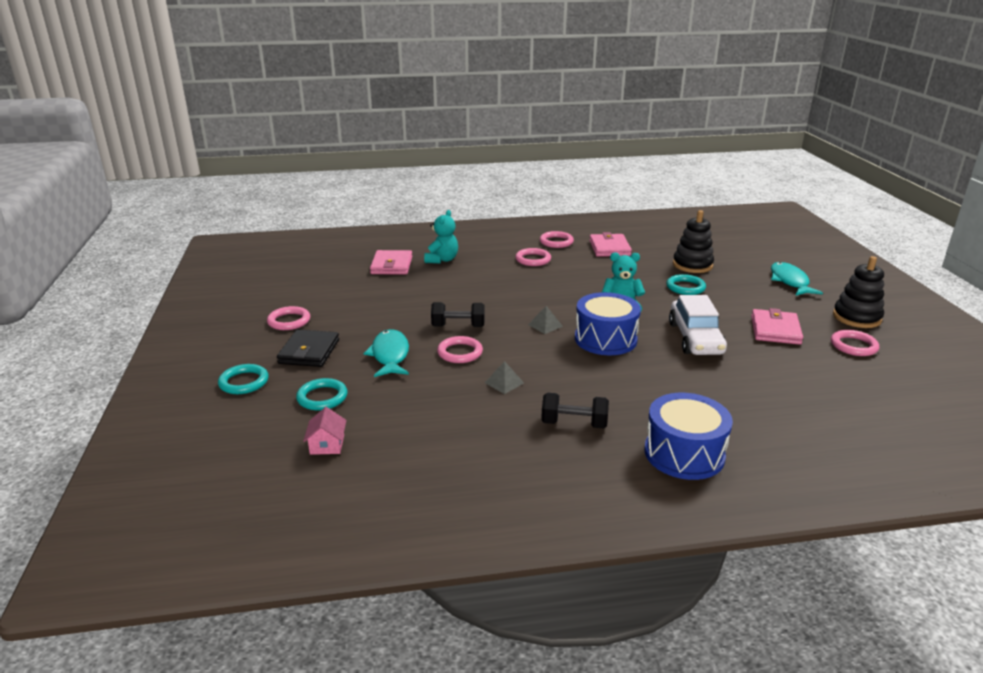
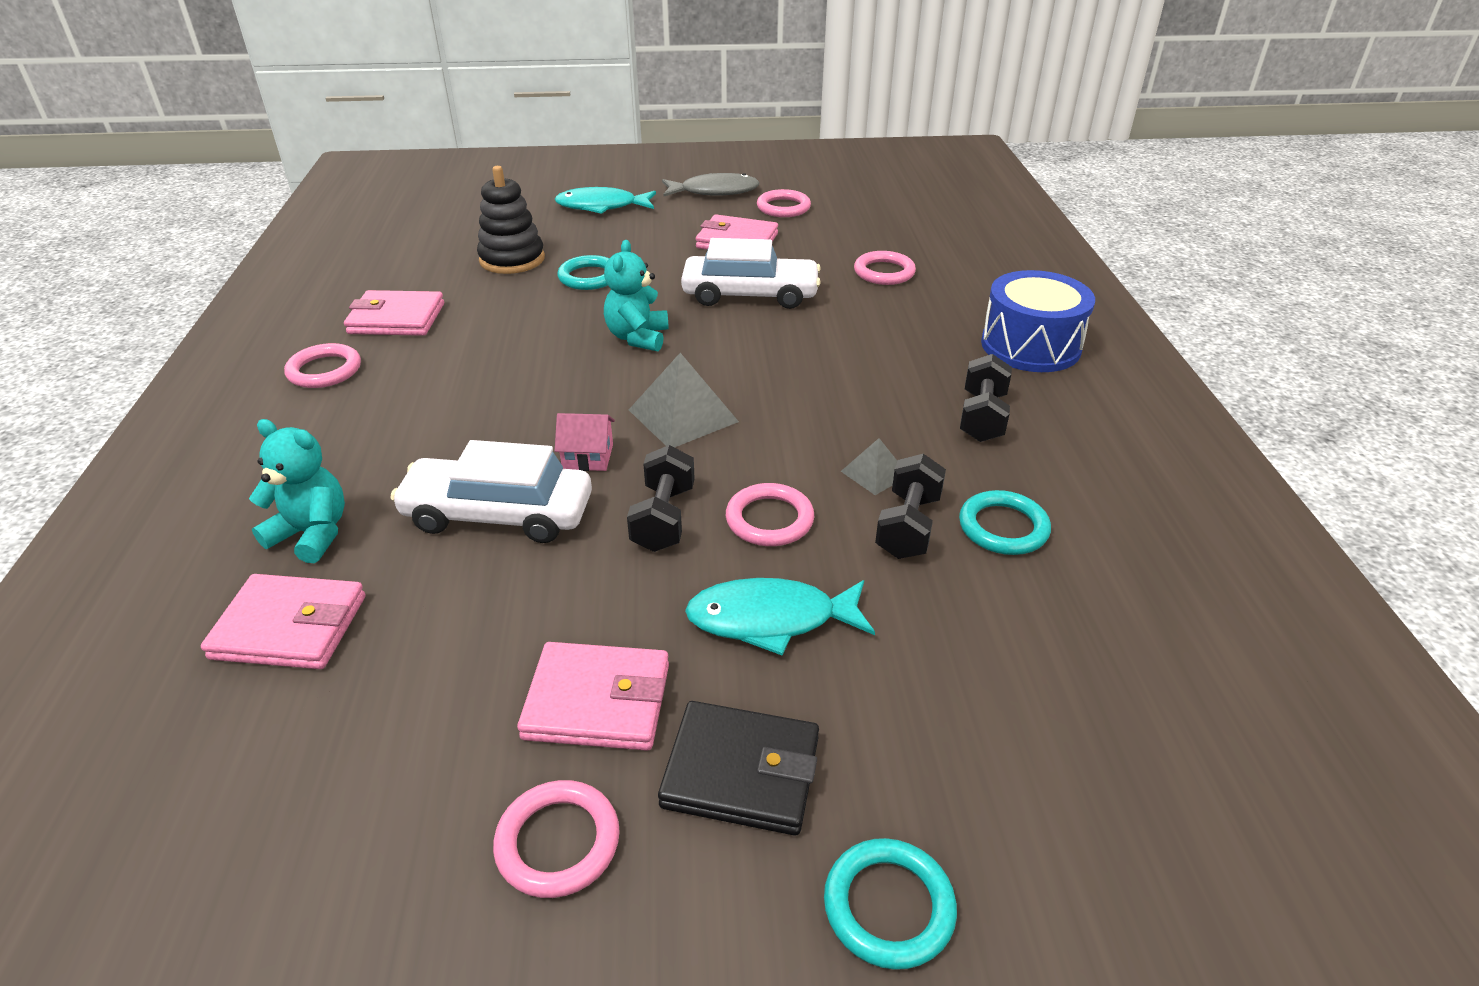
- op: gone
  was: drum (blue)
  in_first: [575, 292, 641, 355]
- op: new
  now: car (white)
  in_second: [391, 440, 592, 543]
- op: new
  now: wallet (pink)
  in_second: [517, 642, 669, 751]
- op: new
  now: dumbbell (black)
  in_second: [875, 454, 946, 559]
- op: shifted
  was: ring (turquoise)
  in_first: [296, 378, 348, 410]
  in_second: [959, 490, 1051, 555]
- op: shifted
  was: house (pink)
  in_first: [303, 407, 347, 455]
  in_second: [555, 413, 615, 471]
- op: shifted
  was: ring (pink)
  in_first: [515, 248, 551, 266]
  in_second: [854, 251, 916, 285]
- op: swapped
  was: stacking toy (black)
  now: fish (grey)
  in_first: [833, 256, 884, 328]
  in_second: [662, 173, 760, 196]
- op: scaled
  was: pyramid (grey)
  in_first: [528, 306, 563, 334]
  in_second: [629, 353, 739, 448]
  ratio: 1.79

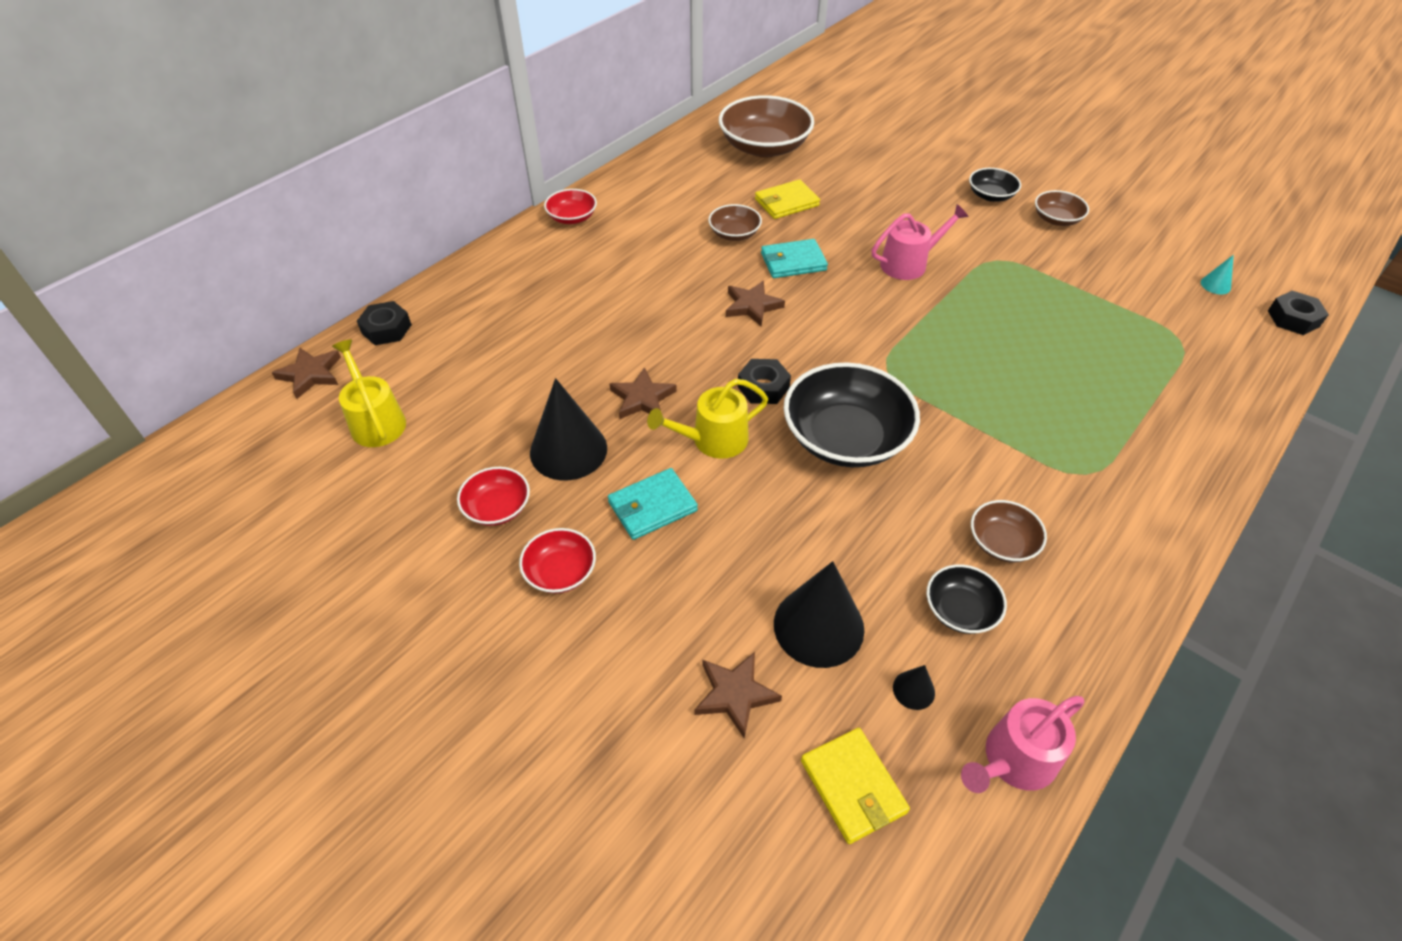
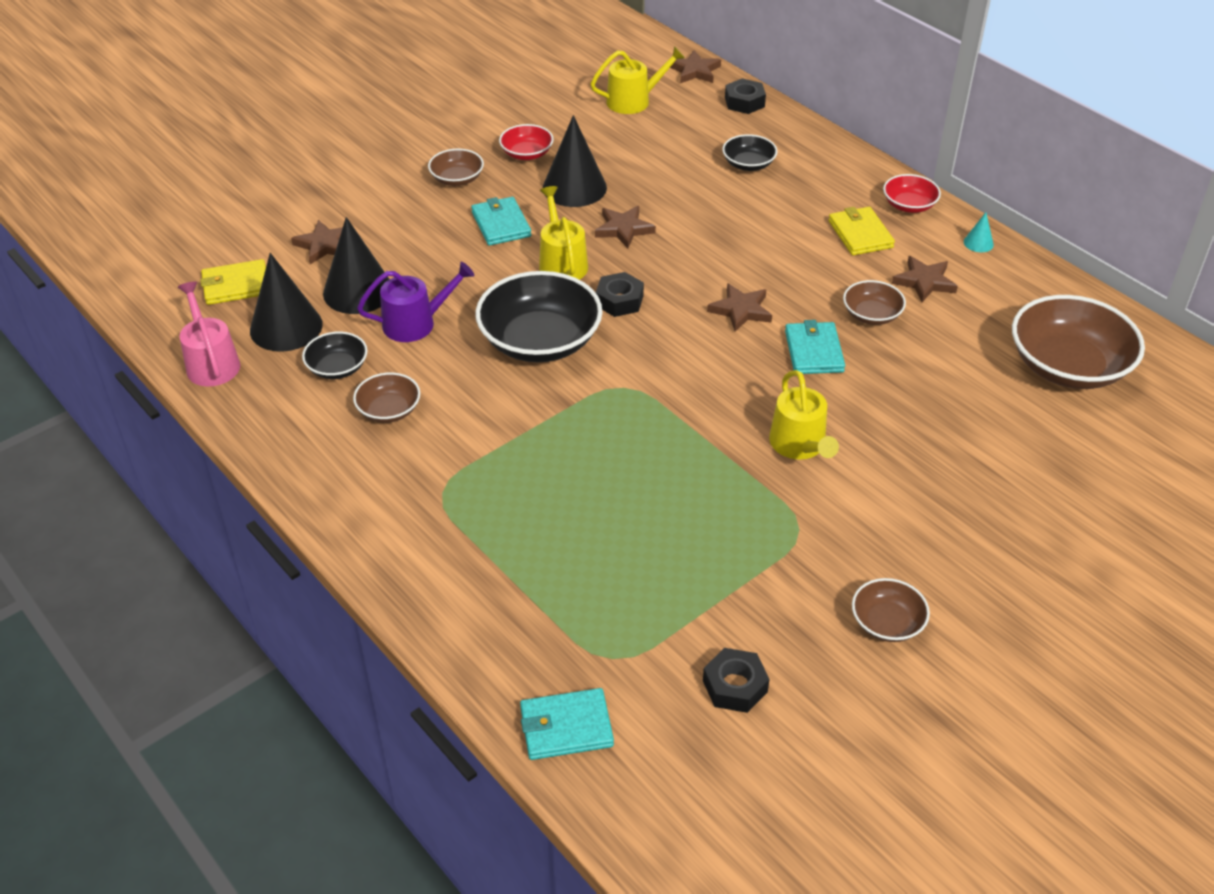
- op: new
  now: watering can (purple)
  in_second: [357, 262, 474, 342]
- op: new
  now: wallet (turquoise)
  in_second: [520, 688, 614, 760]
- op: new
  now: star (brown)
  in_second: [892, 256, 958, 302]
- op: shifted
  was: wallet (yellow)
  in_first: [755, 179, 820, 219]
  in_second: [829, 207, 895, 255]
- op: shifted
  was: bowl (black)
  in_first: [969, 168, 1021, 202]
  in_second: [722, 134, 778, 171]
- op: shifted
  was: cone (turquoise)
  in_first: [1201, 255, 1234, 295]
  in_second: [964, 212, 994, 252]
- op: shifted
  was: nut (black)
  in_first: [1268, 291, 1329, 335]
  in_second: [703, 648, 770, 713]
- op: repainted
  was: bowl (red)
  now: bowl (brown)
  in_first: [519, 528, 596, 593]
  in_second: [428, 149, 484, 186]
- op: repainted
  was: watering can (pink)
  now: watering can (yellow)
  in_first: [872, 204, 969, 280]
  in_second: [769, 370, 839, 460]
- op: scaled
  was: cone (black)
  in_first: [893, 665, 935, 710]
  in_second: [250, 253, 323, 352]
  ratio: 2.28

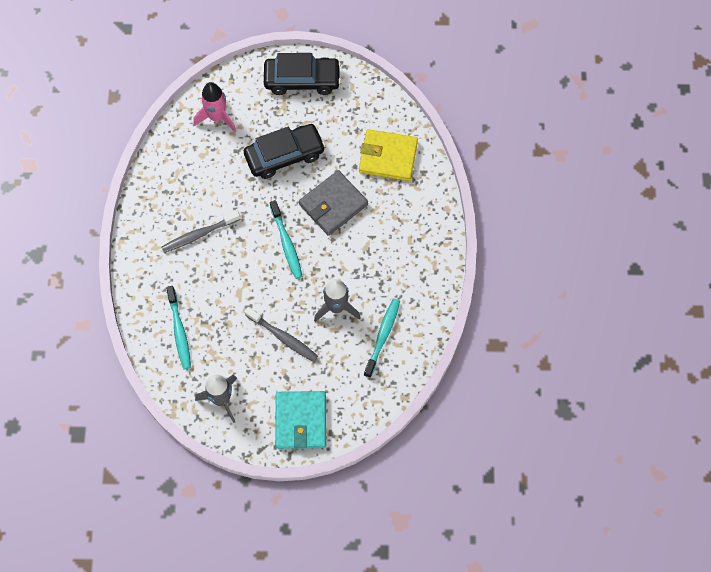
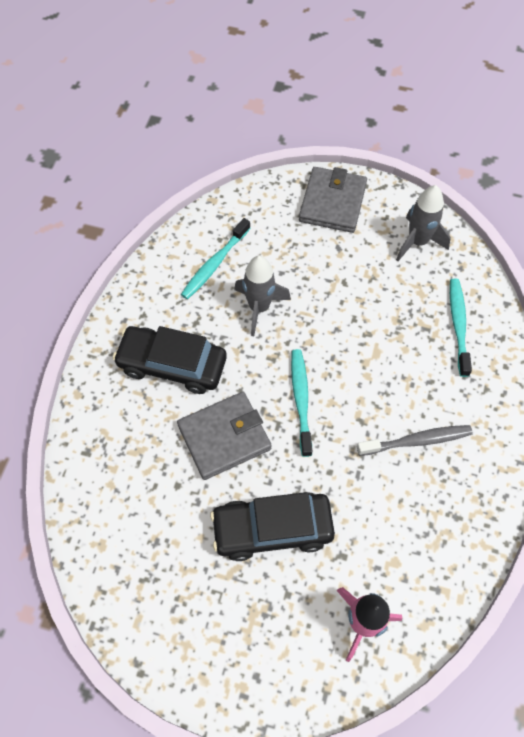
- op: gone
  was: toothbrush (grey)
  in_first: [244, 307, 318, 362]
- op: gone
  was: wallet (yellow)
  in_first: [359, 129, 418, 181]
- op: shifted
  was: car (black)
  in_first: [264, 53, 341, 95]
  in_second: [113, 326, 227, 394]
- op: repainted
  was: wallet (turquoise)
  now: wallet (grey)
  in_first: [275, 391, 326, 449]
  in_second: [299, 167, 367, 233]

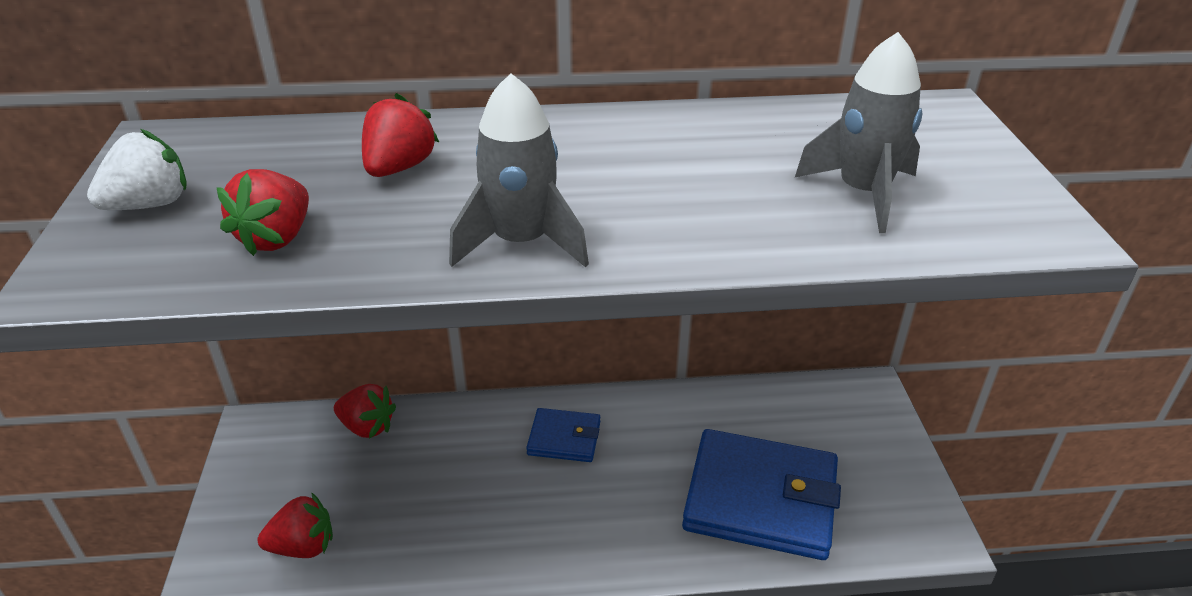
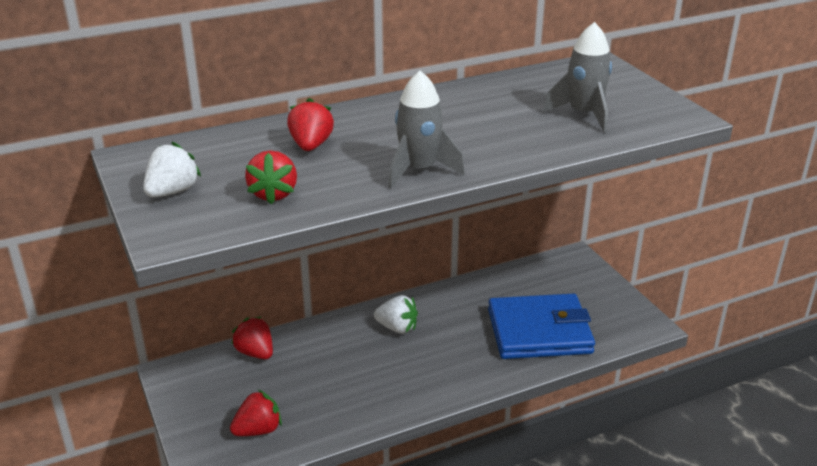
- op: swapped
  was: wallet (blue)
  now: strawberry (white)
  in_first: [526, 408, 600, 462]
  in_second: [374, 295, 418, 334]
- op: rotated
  was: strawberry (red)
  in_first: [334, 384, 396, 439]
  in_second: [231, 317, 273, 359]
  clockwise: -135

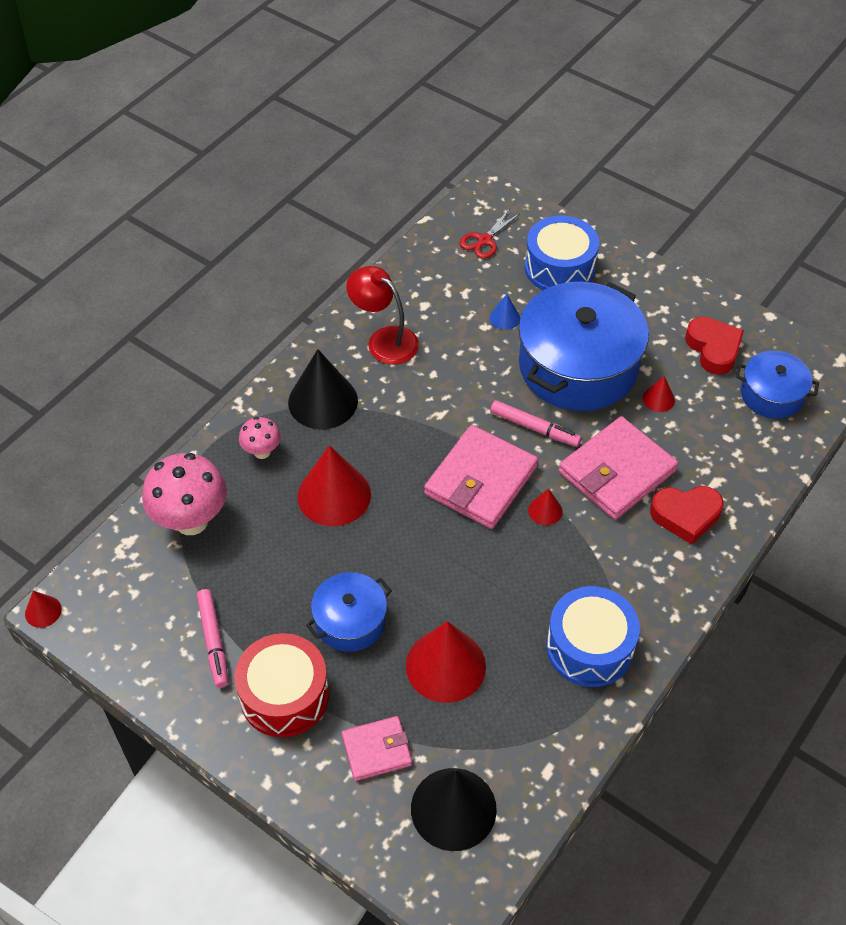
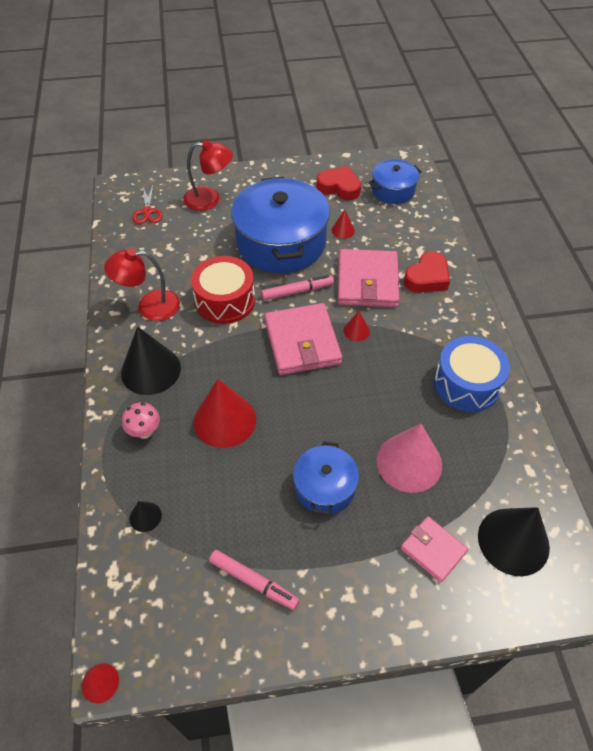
- op: gone
  was: cone (blue)
  in_first: [490, 294, 520, 330]
- op: shifted
  was: drum (red)
  in_first: [235, 633, 329, 737]
  in_second: [191, 256, 255, 324]
- op: swapped
  was: mushroom (pink)
  now: cone (black)
  in_first: [142, 453, 227, 535]
  in_second: [130, 501, 162, 532]
- op: swapped
  was: drum (blue)
  now: lamp (red)
  in_first: [525, 215, 599, 290]
  in_second: [183, 140, 233, 211]
- op: repainted
  was: cone (red)
  now: cone (pink)
  in_first: [406, 621, 486, 703]
  in_second: [377, 424, 442, 493]
- op: rotated
  was: wallet (pink)
  in_first: [341, 716, 412, 781]
  in_second: [401, 516, 468, 583]
  clockwise: -75

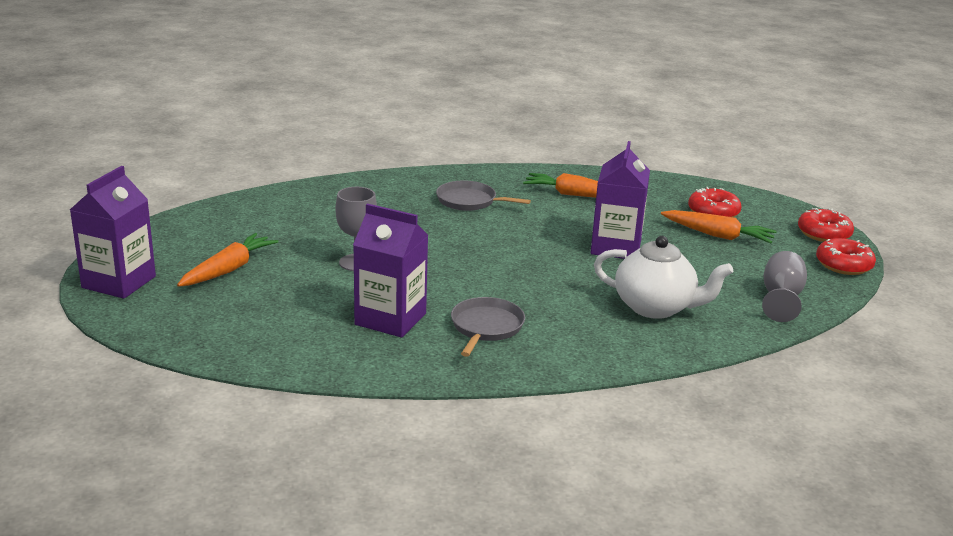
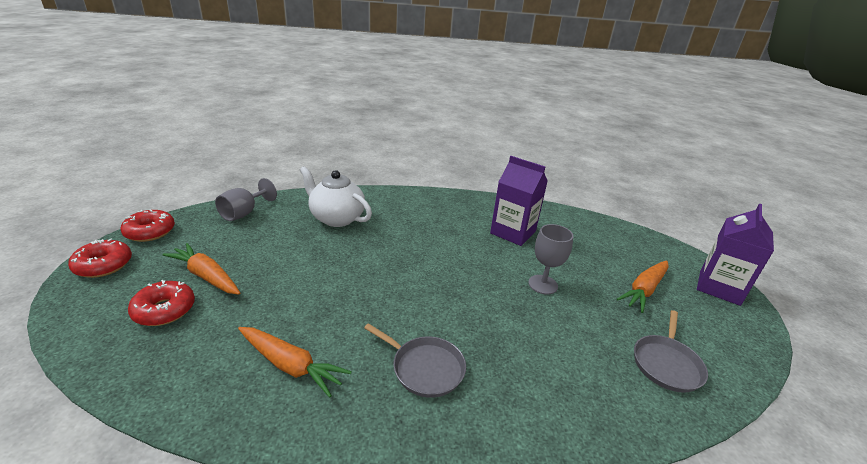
- op: gone
  was: carton (purple)
  in_first: [591, 141, 650, 259]
- op: shifted
  was: pan (grey)
  in_first: [451, 297, 525, 357]
  in_second: [634, 310, 708, 393]

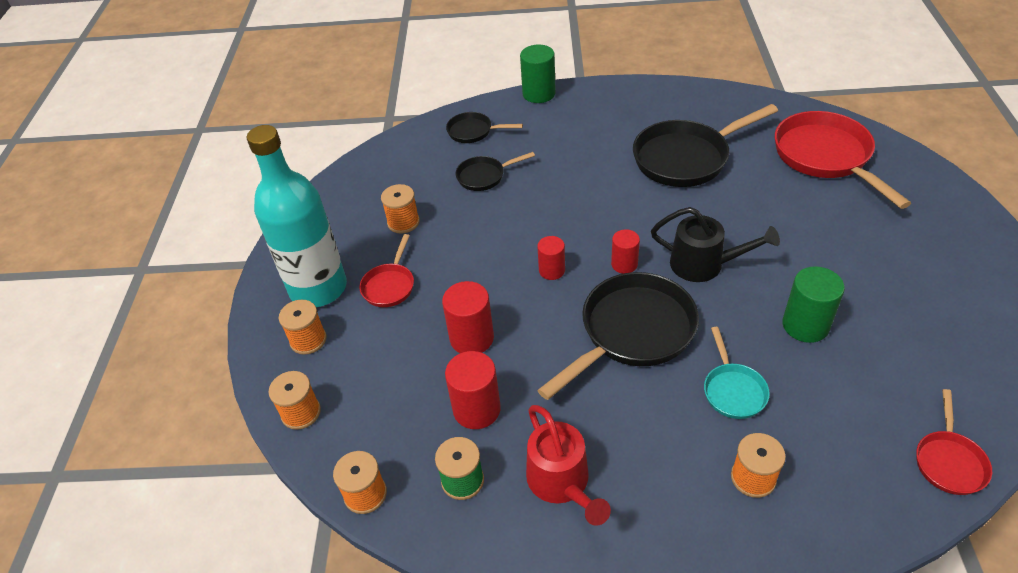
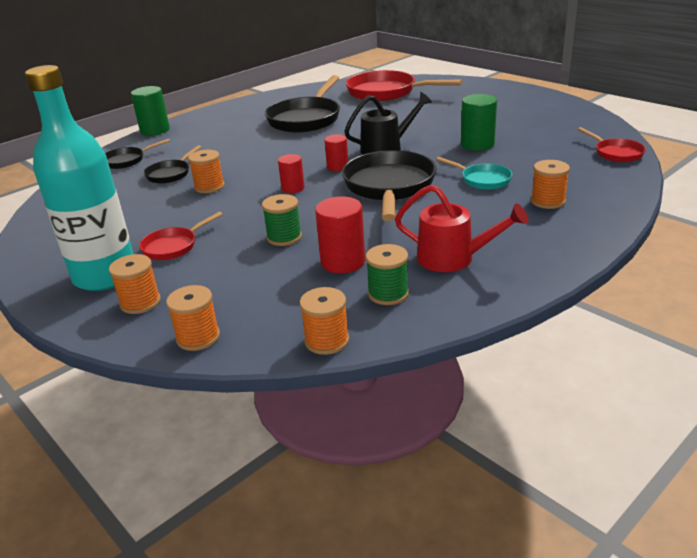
- op: shifted
  was: spool (orange)
  in_first: [381, 184, 420, 234]
  in_second: [188, 150, 225, 193]
- op: swapped
  was: cylinder (red)
  now: spool (green)
  in_first: [442, 281, 494, 353]
  in_second: [262, 194, 302, 246]
- op: rotated
  was: pan (red)
  in_first: [359, 234, 414, 307]
  in_second: [139, 212, 223, 260]
  clockwise: 75

